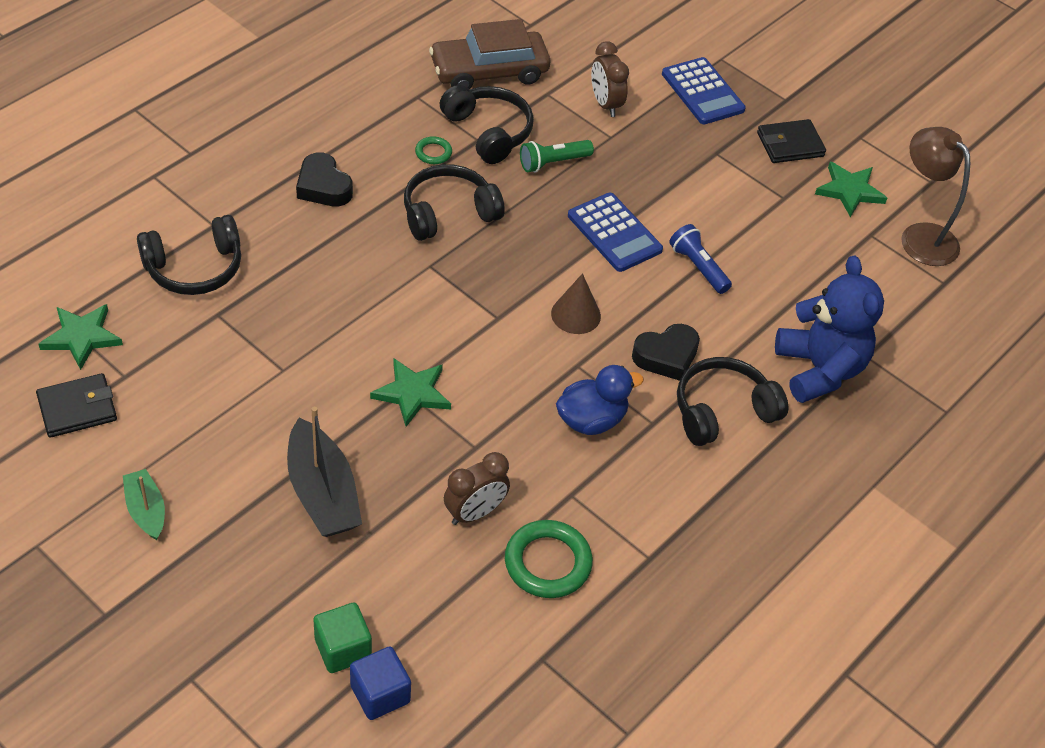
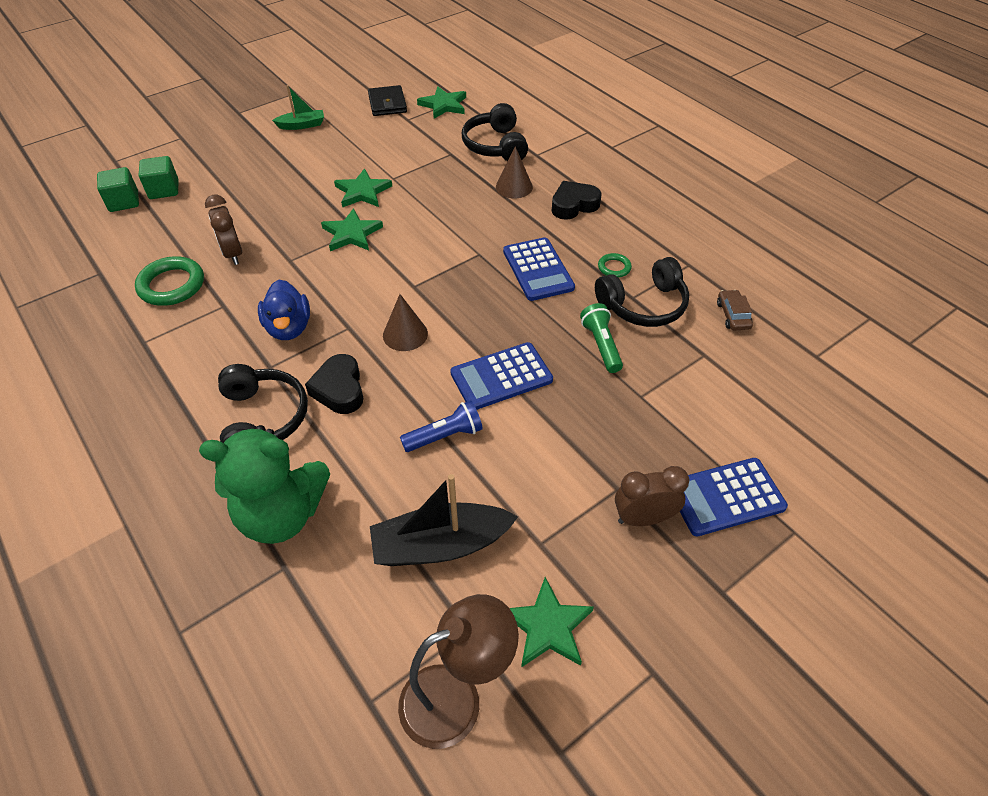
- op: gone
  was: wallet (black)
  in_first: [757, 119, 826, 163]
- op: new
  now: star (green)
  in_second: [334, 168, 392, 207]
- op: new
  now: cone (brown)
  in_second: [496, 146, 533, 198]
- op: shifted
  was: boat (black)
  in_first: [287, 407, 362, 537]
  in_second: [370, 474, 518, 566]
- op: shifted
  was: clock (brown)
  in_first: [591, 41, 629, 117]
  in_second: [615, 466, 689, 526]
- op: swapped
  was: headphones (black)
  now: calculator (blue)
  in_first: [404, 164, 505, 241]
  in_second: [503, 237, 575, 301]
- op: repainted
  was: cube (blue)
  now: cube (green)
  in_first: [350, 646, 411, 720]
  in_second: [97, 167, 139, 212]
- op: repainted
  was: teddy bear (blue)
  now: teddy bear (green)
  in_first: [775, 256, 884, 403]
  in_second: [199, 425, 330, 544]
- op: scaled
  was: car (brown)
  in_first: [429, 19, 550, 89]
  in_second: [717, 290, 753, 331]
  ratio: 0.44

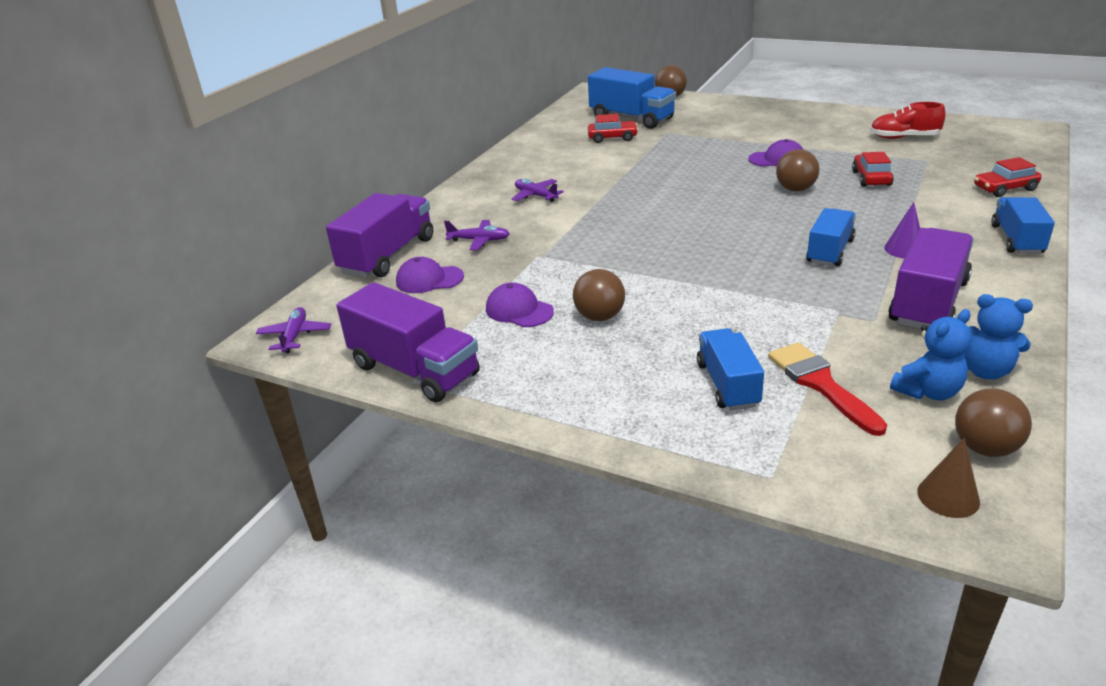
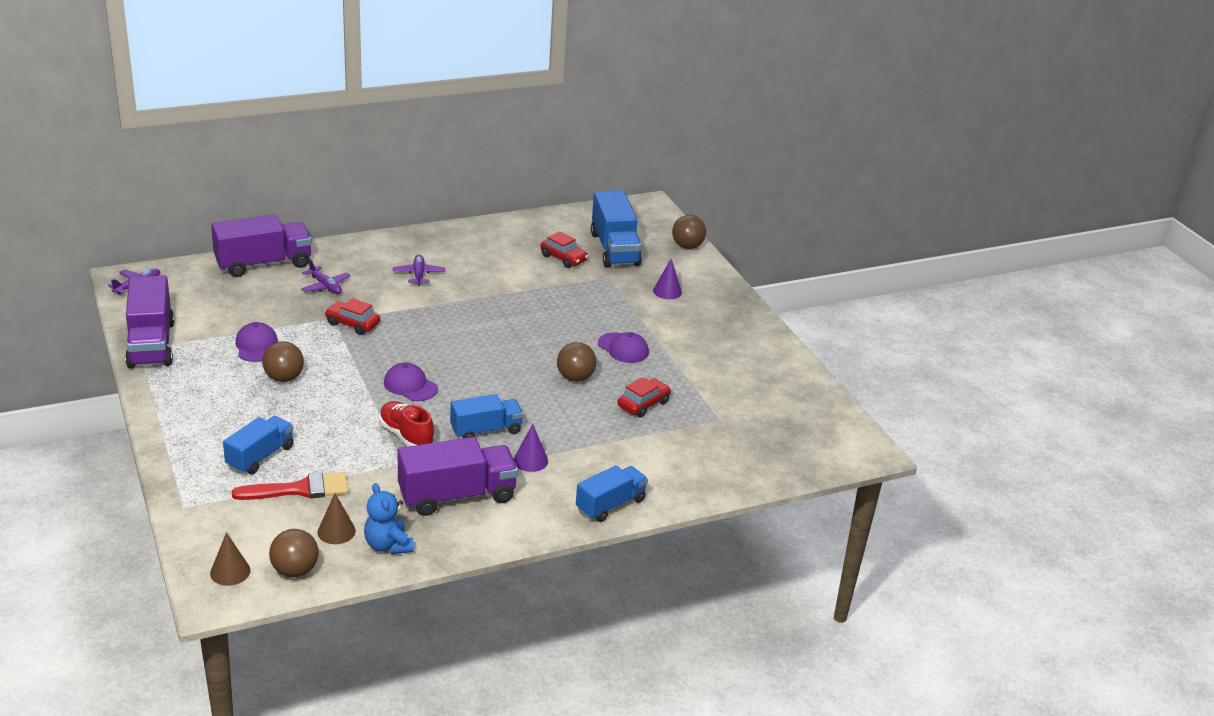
- op: new
  now: cone (purple)
  in_second: [653, 258, 682, 299]
- op: shifted
  was: cap (purple)
  in_first: [396, 257, 464, 293]
  in_second: [384, 362, 438, 401]
- op: shifted
  was: shoe (red)
  in_first: [870, 102, 945, 139]
  in_second: [379, 401, 434, 446]
- op: shifted
  was: car (red)
  in_first: [974, 157, 1042, 197]
  in_second: [324, 298, 380, 335]
- op: swapped
  was: teddy bear (blue)
  now: cone (brown)
  in_first: [890, 309, 971, 400]
  in_second: [317, 493, 356, 544]
- op: rotated
  was: brush (red)
  in_first: [768, 342, 887, 436]
  in_second: [232, 472, 348, 500]
  clockwise: 60

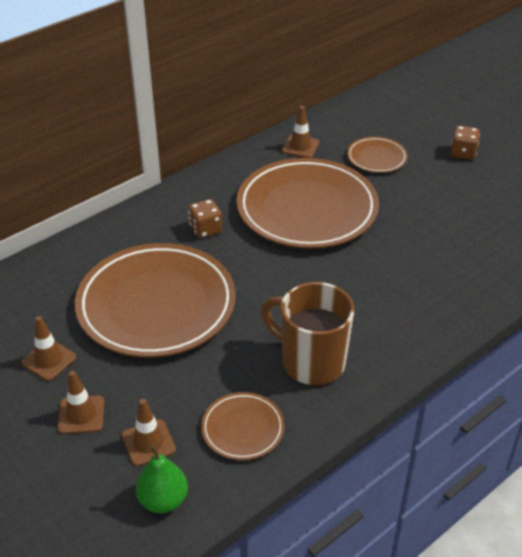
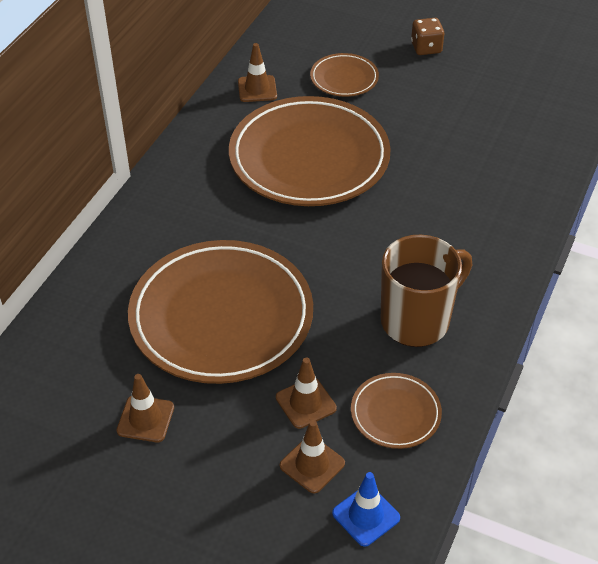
- op: gone
  was: dice (brown)
  in_first: [188, 199, 222, 238]
- op: shifted
  was: traffic cone (brown)
  in_first: [57, 371, 105, 434]
  in_second: [276, 358, 337, 429]
- op: swapped
  was: pear (green)
  now: traffic cone (blue)
  in_first: [136, 444, 188, 513]
  in_second: [332, 472, 400, 547]
- op: rotated
  was: mug (brown)
  in_first: [261, 282, 354, 386]
  in_second: [381, 235, 472, 347]
  clockwise: 135

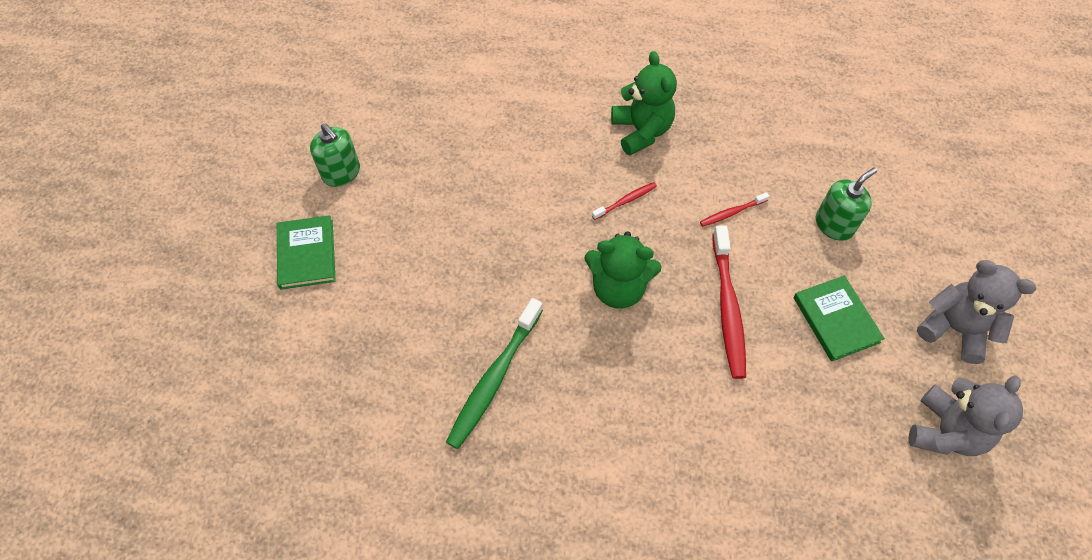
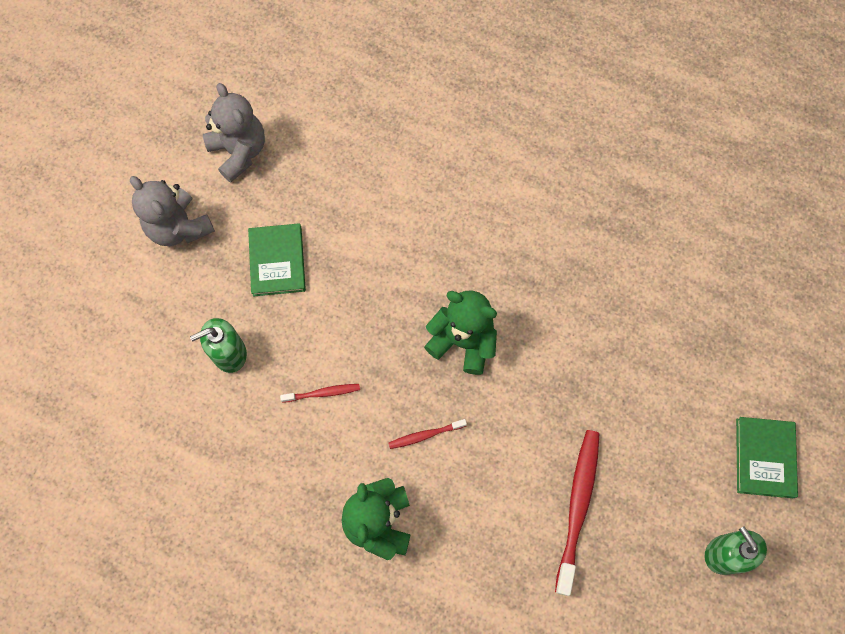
- op: gone
  was: toothbrush (green)
  in_first: [446, 298, 543, 449]
- op: shifted
  was: toothbrush (red)
  in_first: [712, 225, 746, 379]
  in_second: [555, 430, 600, 596]
- op: rotated
  was: teddy bear (grey)
  in_first: [909, 375, 1023, 456]
  in_second: [203, 83, 265, 182]
  clockwise: 105

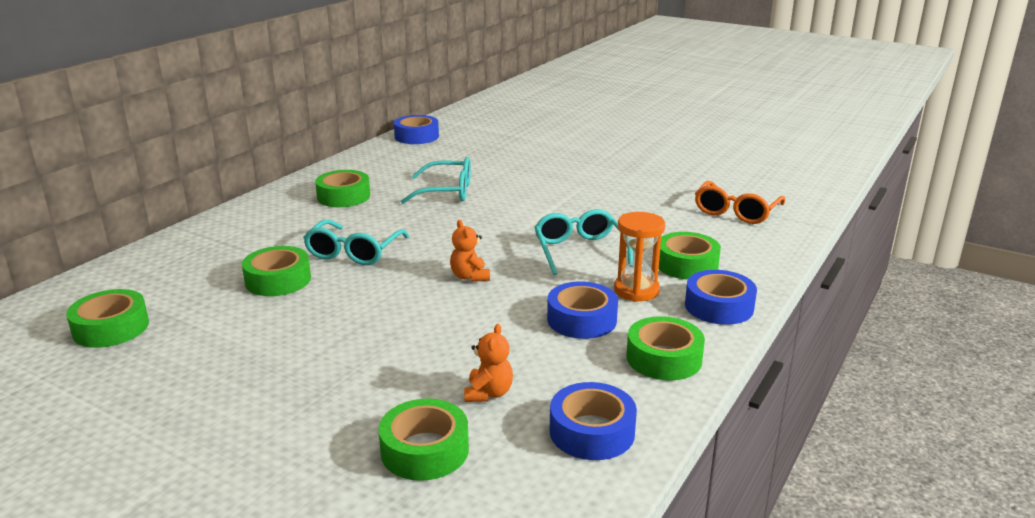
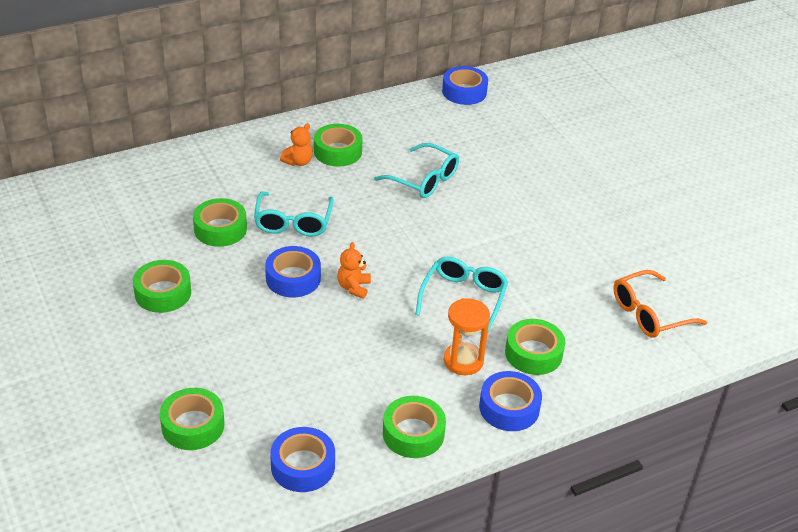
- op: shifted
  was: tape (green)
  in_first: [66, 289, 149, 348]
  in_second: [133, 260, 191, 313]
- op: shifted
  was: teddy bear (orange)
  in_first: [464, 324, 513, 402]
  in_second: [280, 123, 313, 166]
- op: shifted
  was: tape (blue)
  in_first: [547, 282, 618, 339]
  in_second: [265, 246, 321, 298]
- op: rotated
  was: glasses (turquoise)
  in_first: [303, 220, 409, 265]
  in_second: [254, 191, 334, 236]
  clockwise: -45

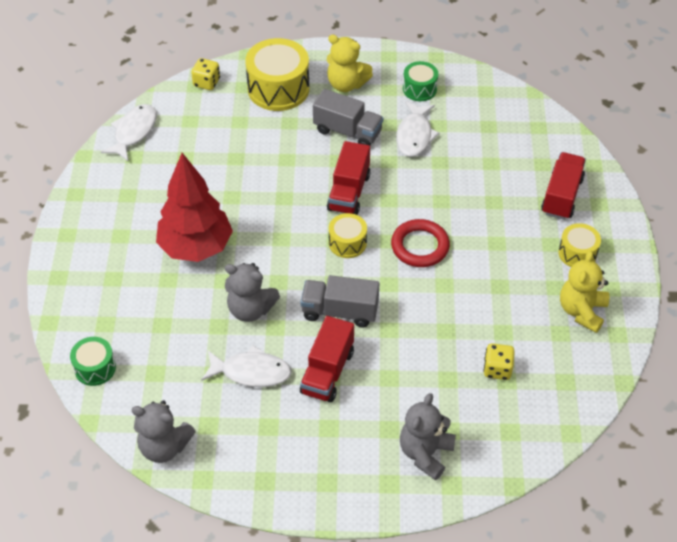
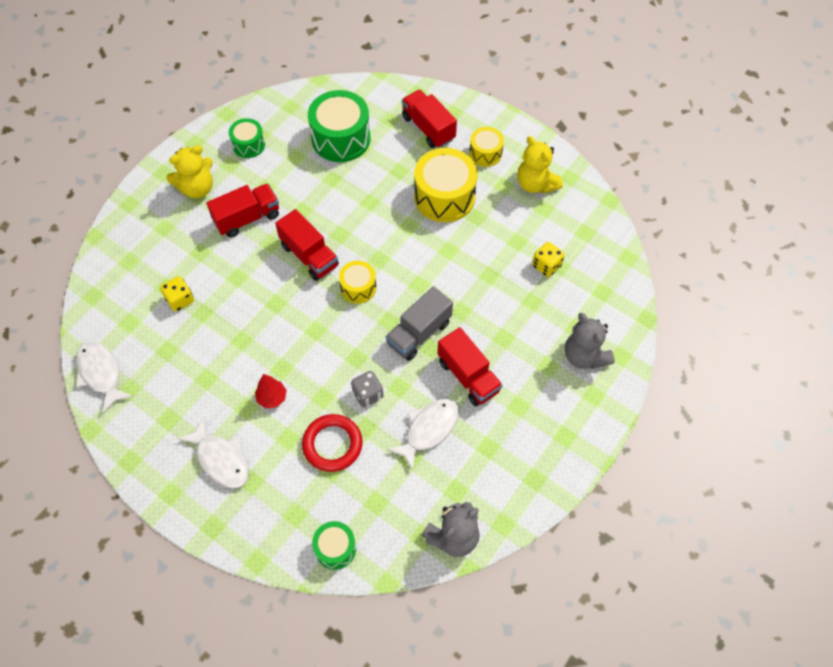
- op: new
  now: drum (green)
  in_second: [308, 90, 371, 162]
- op: shifted
  was: dice (yellow)
  in_first: [191, 58, 220, 90]
  in_second: [160, 276, 194, 312]
- op: shifted
  was: drum (yellow)
  in_first: [245, 38, 309, 111]
  in_second: [414, 148, 478, 222]
- op: shifted
  was: ring (red)
  in_first: [391, 219, 450, 267]
  in_second: [302, 414, 363, 472]
- op: shifted
  was: fish (white)
  in_first: [396, 101, 440, 157]
  in_second: [178, 417, 249, 488]
- op: swapped
  was: teddy bear (grey)
  now: dice (grey)
  in_first: [225, 263, 280, 322]
  in_second: [351, 371, 384, 407]
- op: repainted
  was: truck (grey)
  now: truck (red)
  in_first: [313, 89, 383, 146]
  in_second: [207, 183, 279, 238]
- op: scaled
  was: tree (red)
  in_first: [156, 153, 233, 262]
  in_second: [255, 374, 287, 408]
  ratio: 0.41

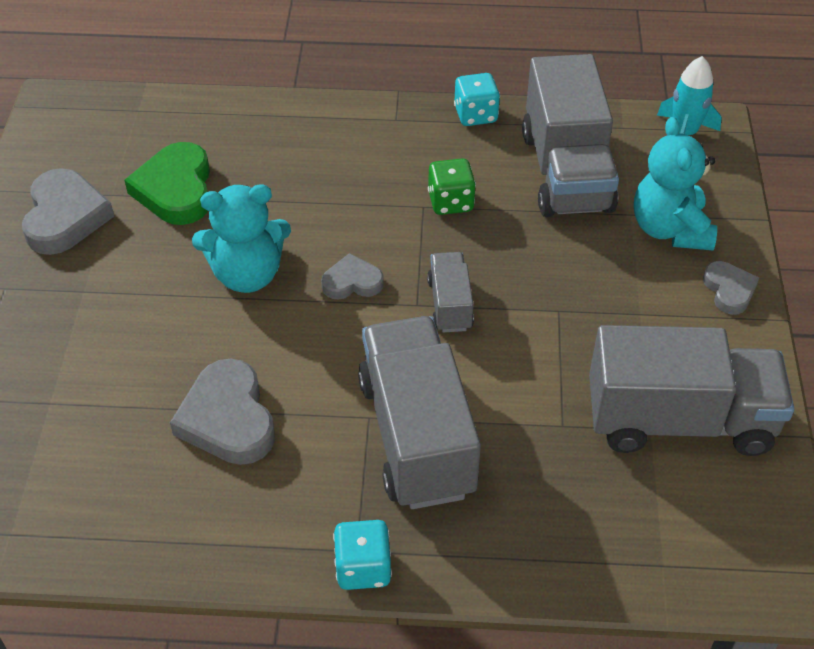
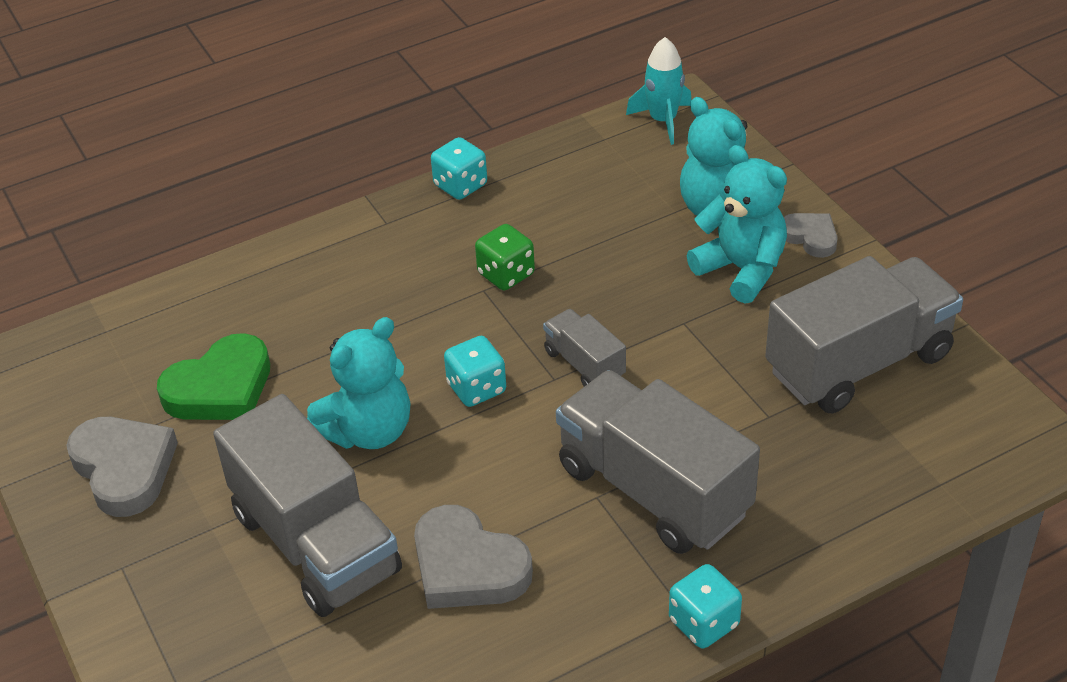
- op: new
  now: teddy bear (turquoise)
  in_second: [686, 145, 787, 304]
- op: shifted
  was: truck (grey)
  in_first: [522, 54, 619, 217]
  in_second: [213, 394, 402, 617]
- op: swapped
  was: heart (grey)
  now: dice (turquoise)
  in_first: [321, 253, 384, 299]
  in_second: [444, 336, 506, 407]
- op: rotated
  was: heart (green)
  in_first: [124, 142, 210, 225]
  in_second: [157, 333, 270, 420]
  clockwise: -90

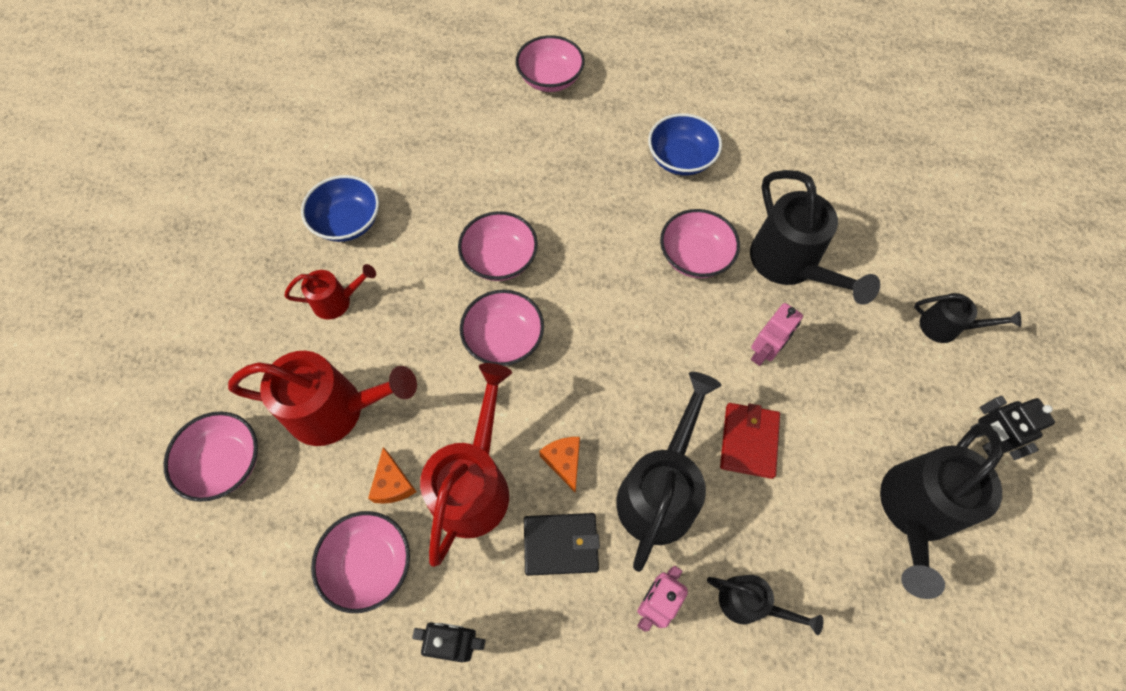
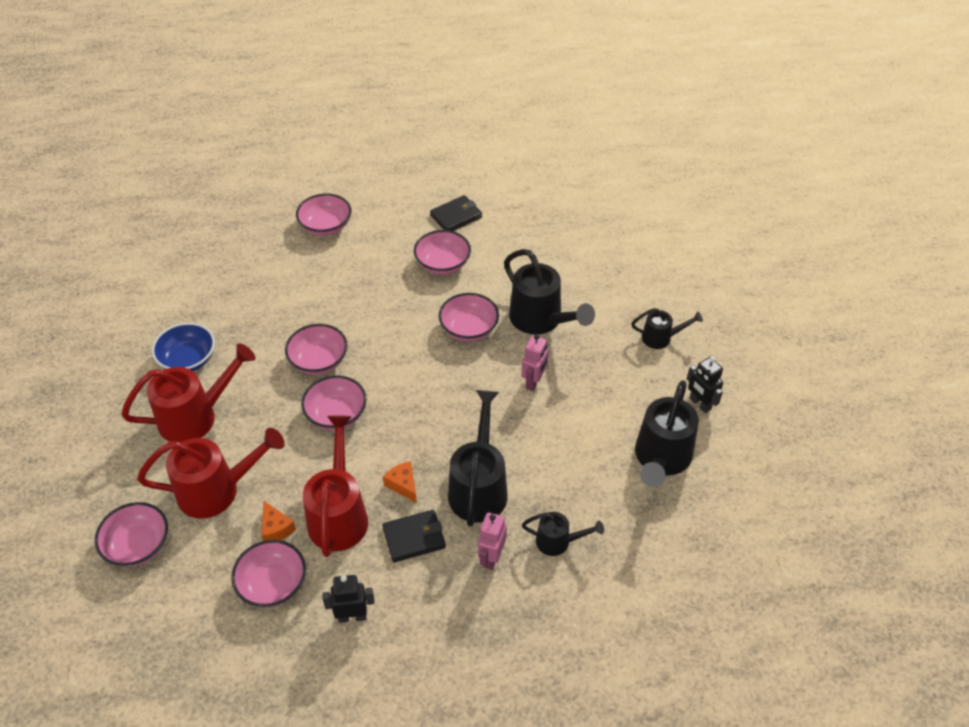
- op: gone
  was: wallet (red)
  in_first: [720, 403, 780, 479]
- op: new
  now: wallet (black)
  in_second: [430, 195, 482, 231]
- op: repainted
  was: bowl (blue)
  now: bowl (pink)
  in_first: [648, 113, 722, 175]
  in_second: [414, 230, 471, 275]
- op: scaled
  was: watering can (red)
  in_first: [284, 264, 376, 320]
  in_second: [121, 344, 256, 442]
  ratio: 1.85

